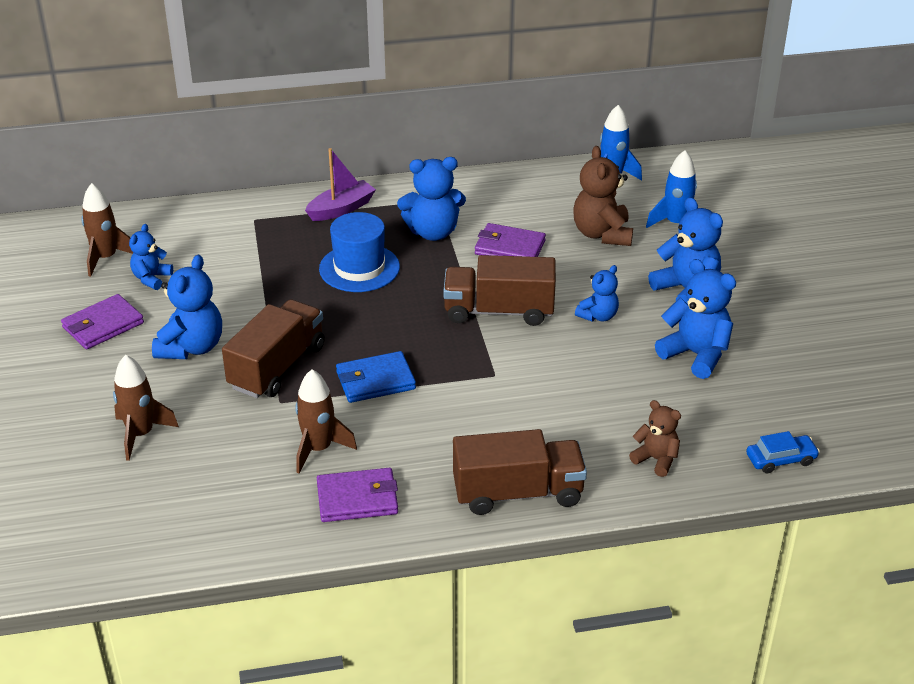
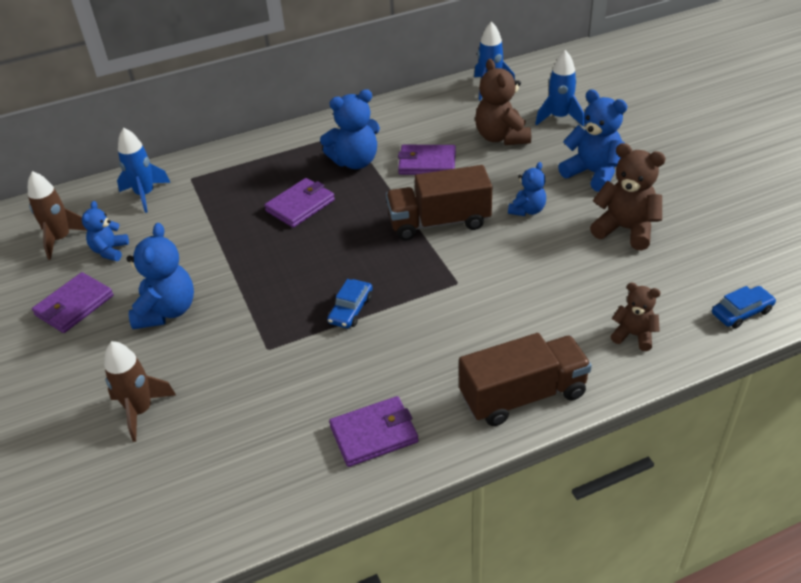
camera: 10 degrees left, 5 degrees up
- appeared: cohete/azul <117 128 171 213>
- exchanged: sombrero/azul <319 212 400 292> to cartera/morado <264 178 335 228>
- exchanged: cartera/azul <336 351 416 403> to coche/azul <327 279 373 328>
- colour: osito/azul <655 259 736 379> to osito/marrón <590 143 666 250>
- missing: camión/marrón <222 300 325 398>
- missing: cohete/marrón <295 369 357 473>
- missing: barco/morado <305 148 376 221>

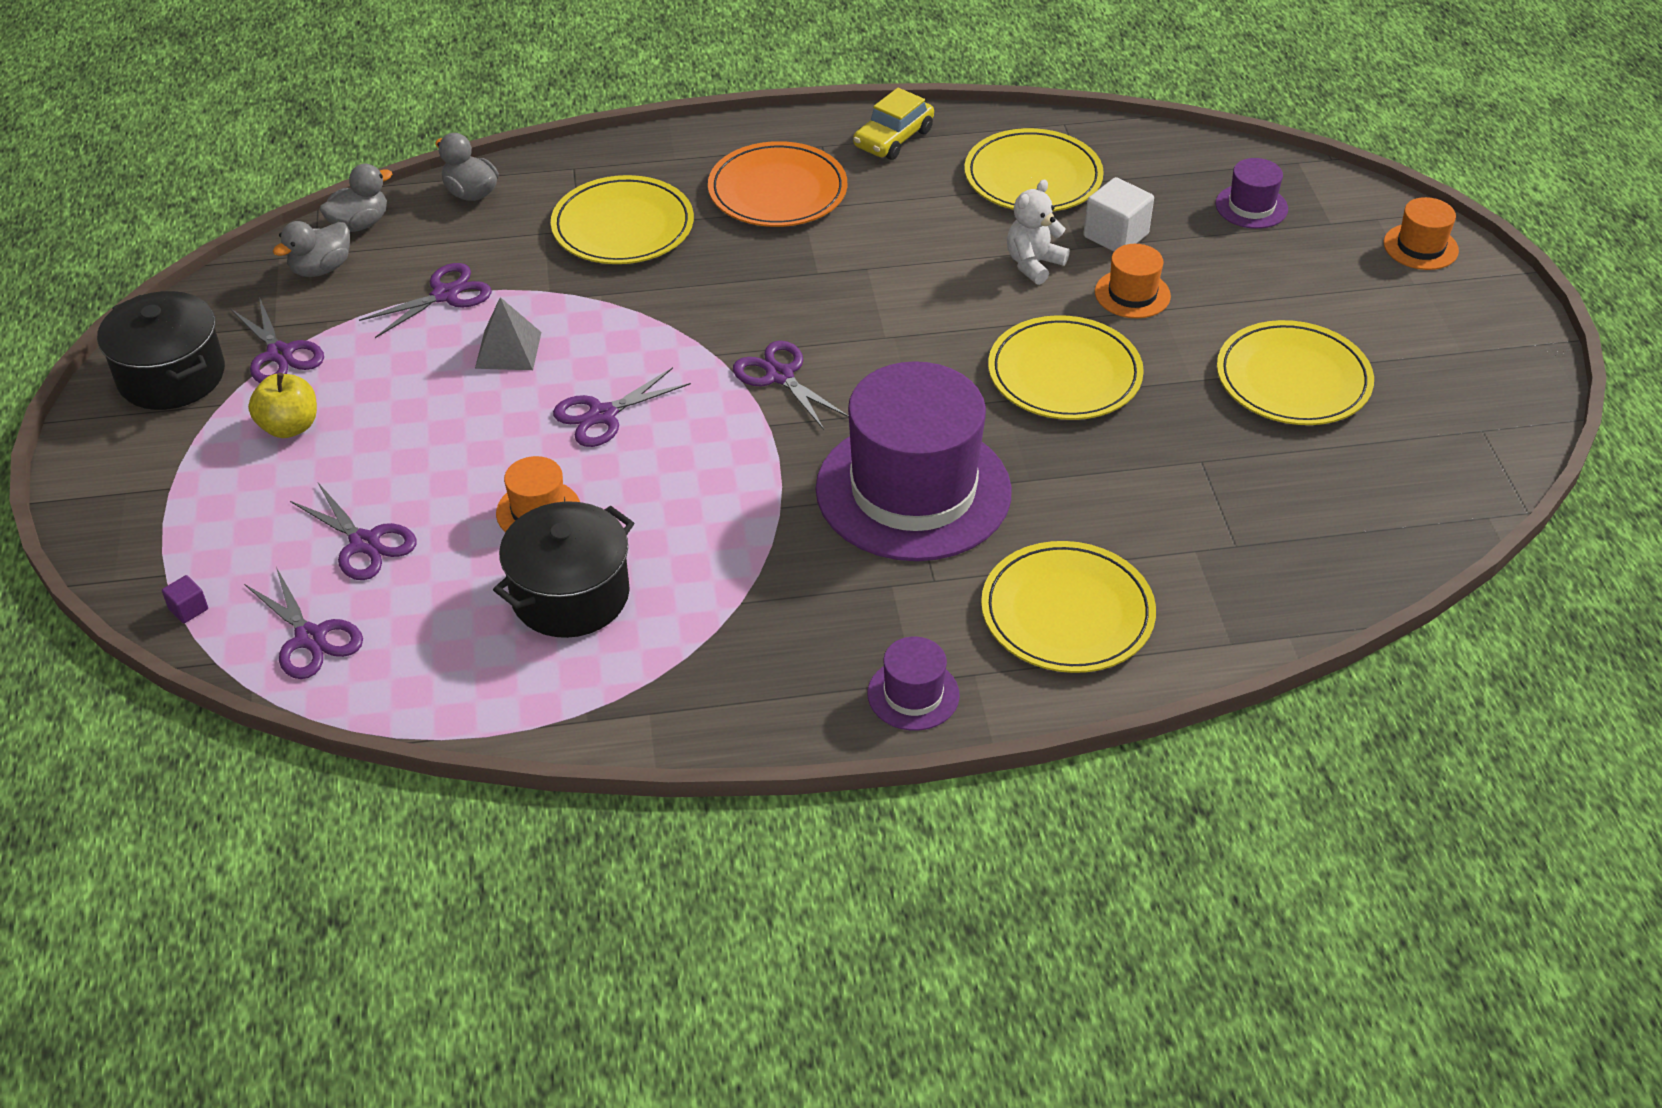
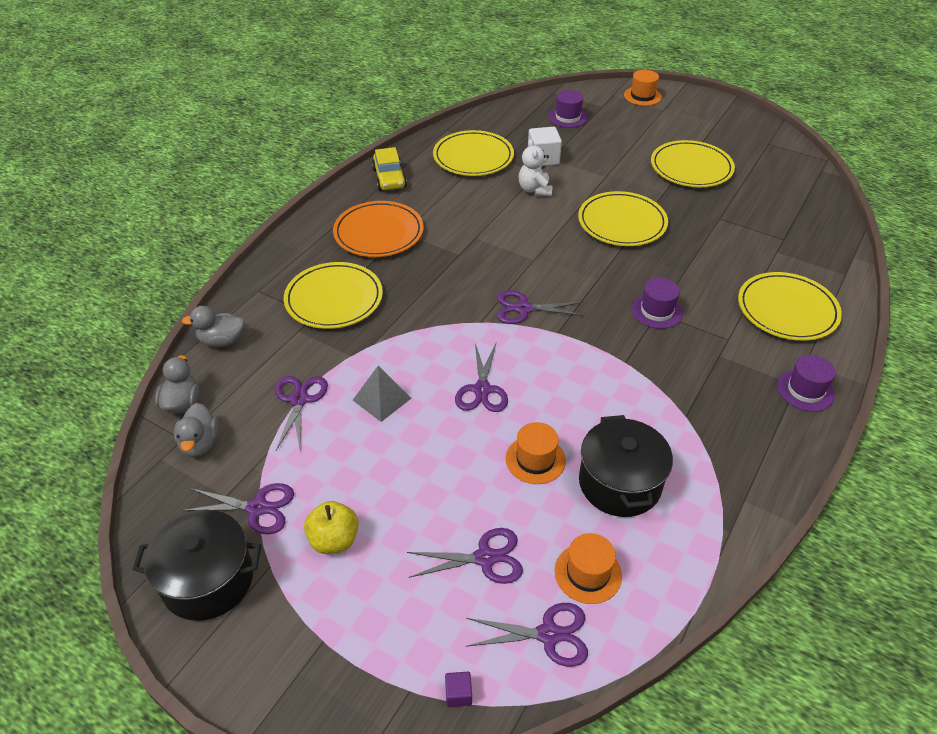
camera: 50 degrees left, 0 degrees up
- relocated: sombrero/naranja <1095 244 1171 318> to <555 533 622 604>
- size: sombrero/morado <816 361 1012 561> = <632 278 683 329> x0.43

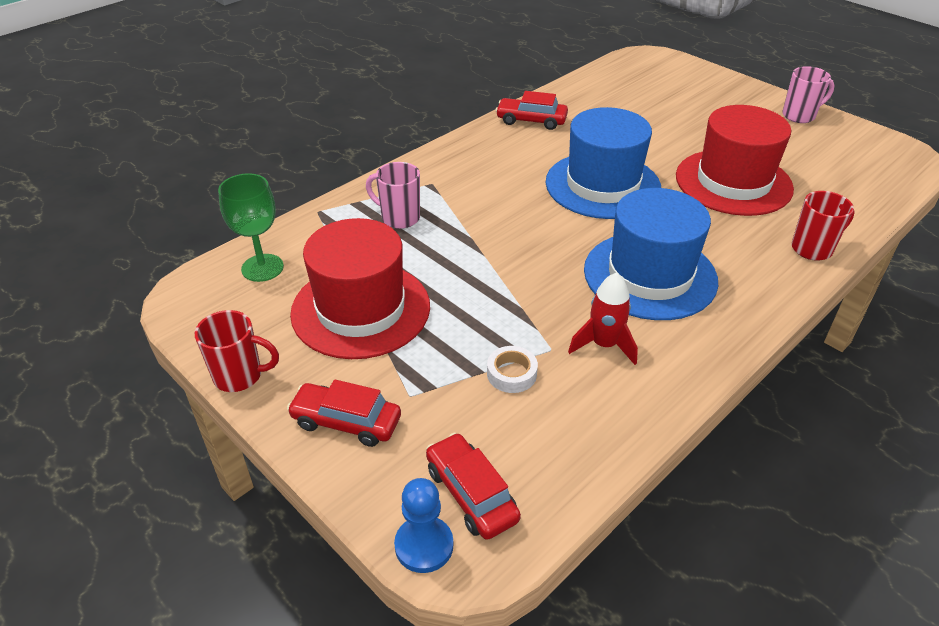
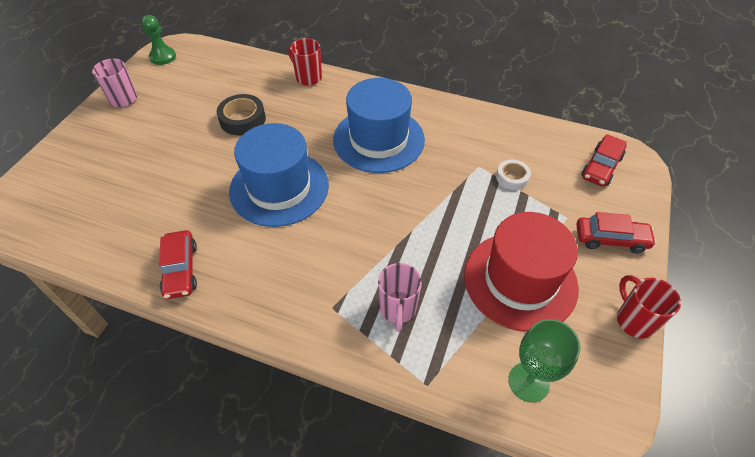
camera: 115 degrees left, 10 degrees up
- appeared: peón/verde <142 15 176 65>
- exchanged: sombrero/rojo <676 105 794 216> to cinta adhesiva/negro <217 94 266 135>
- spun: coche/rojo <287 380 401 447> = <576 212 656 253> 75 degrees counterclockwise
- missing: peón/azul <394 478 453 573>
- missing: cohete/rojo <568 273 638 365>

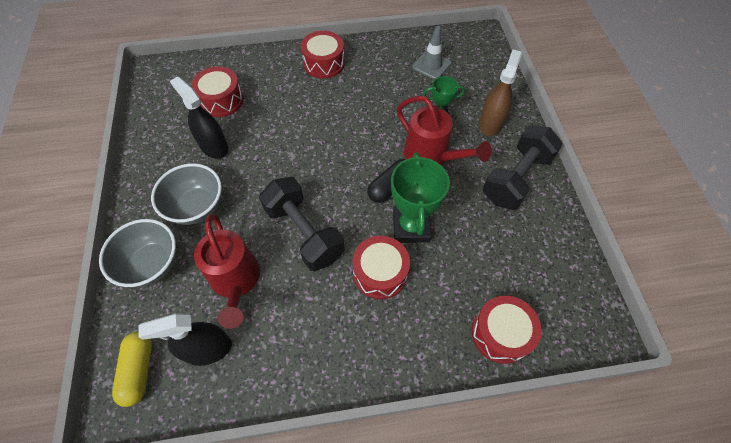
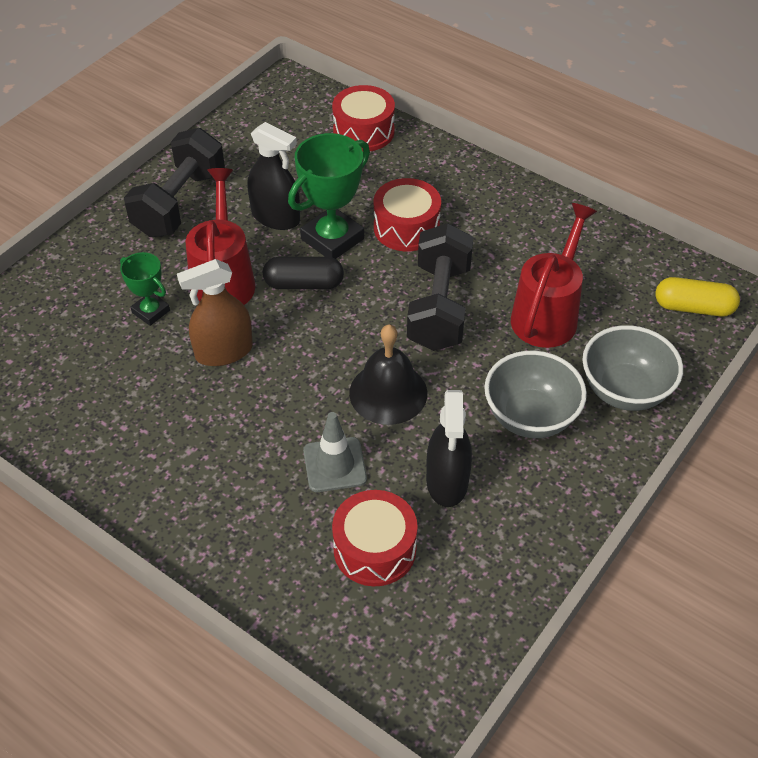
camera: 135 degrees left, 10 degrees down
- spun: mancuerna/negro <483 125 563 210> = <124 128 225 237> 60 degrees counterclockwise
- relocated: pulverizador/marrón <479 50 522 136> to <177 259 253 366>
- relocated: pulverizador/negro <138 314 232 366> to <247 122 300 230>
- relocated: cono de tráfico/gris <412 26 451 80> to <303 412 367 492>
- appeared: campana/negro <349 324 427 425>
- spun: cápsula/amarillo <112 331 152 407> = <655 277 740 316> 60 degrees clockwise
- missing: tambor/rojo <301 31 345 79>

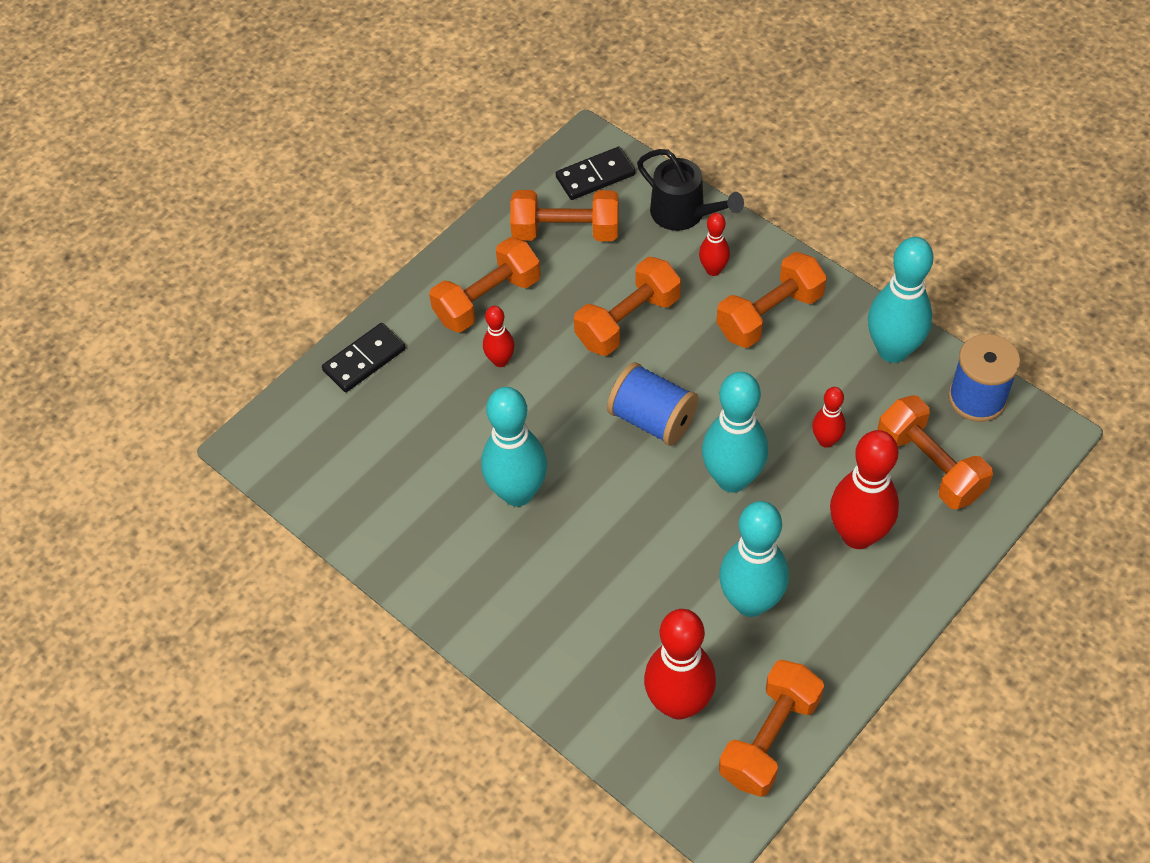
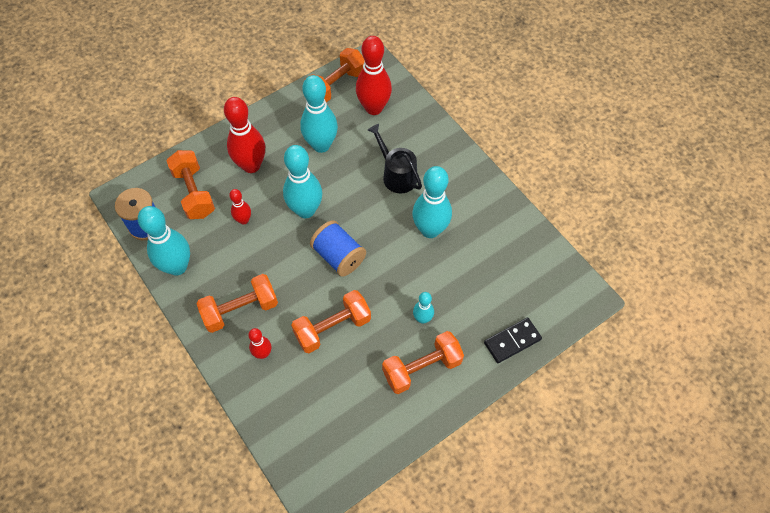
camera: 170 degrees left, 5 degrees up
- relocated: regadera/negro <637 149 744 231> to <368 124 422 194>
- colour: bolo/rojo <483 306 515 367> to bolo/turquesa <413 292 434 324>
- missing: mancuerna/naranja <510 190 619 241>
- missing: ficha de dominó/negro <556 147 636 200>

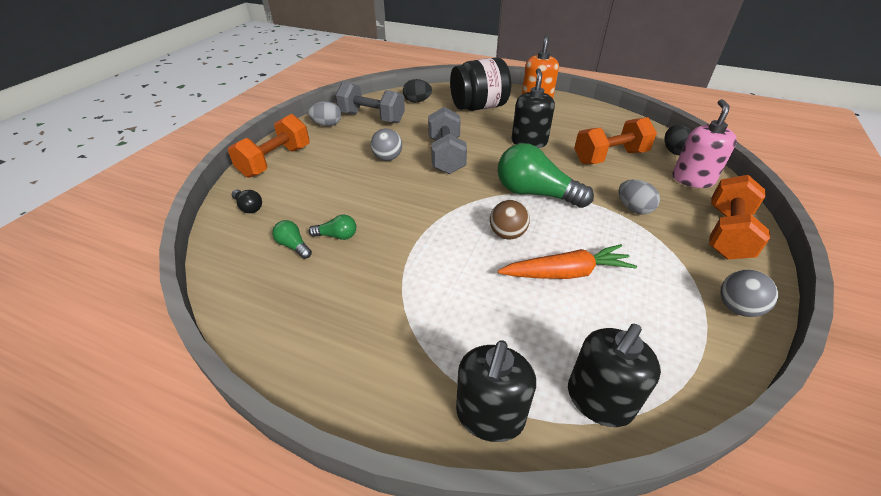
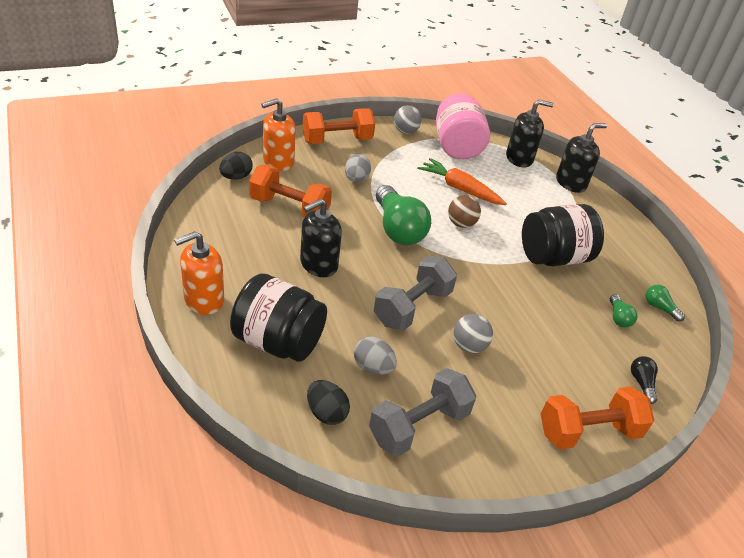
camera: 140 degrees left, 0 degrees up
- colour: dispensador de jabón/rosa <673 99 737 188> to dispensador de jabón/naranja <261 98 296 171>
- relocated: huevo/gris <308 101 341 126> to <354 337 397 375>
- spun: mancuerna/gris <335 82 405 124> = <369 368 476 456> 75 degrees clockwise
- appeared: tarro/rosa <436 94 490 159>
- appeared: tarro/negro <522 204 604 266>
- relocated: bombilla/verde <309 214 356 240> to <645 285 685 322>

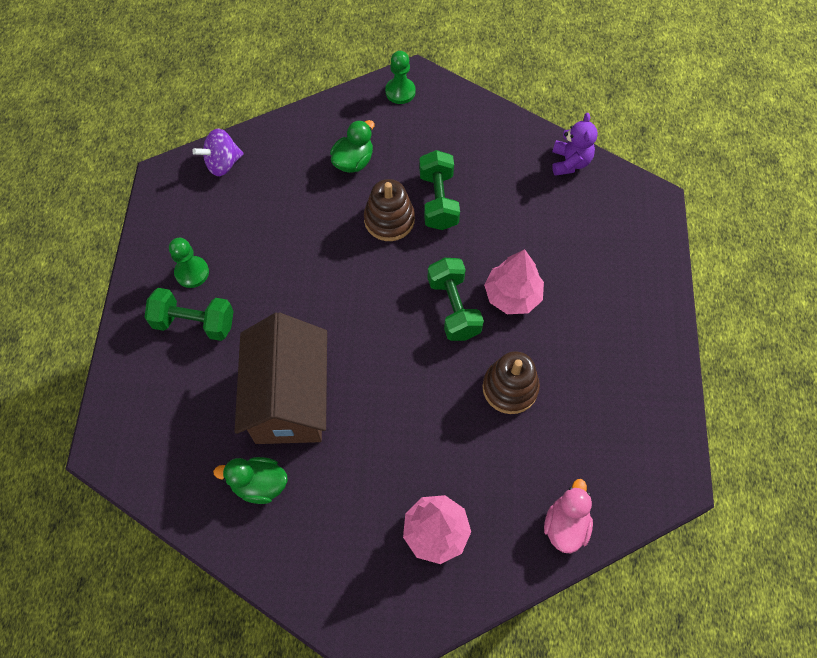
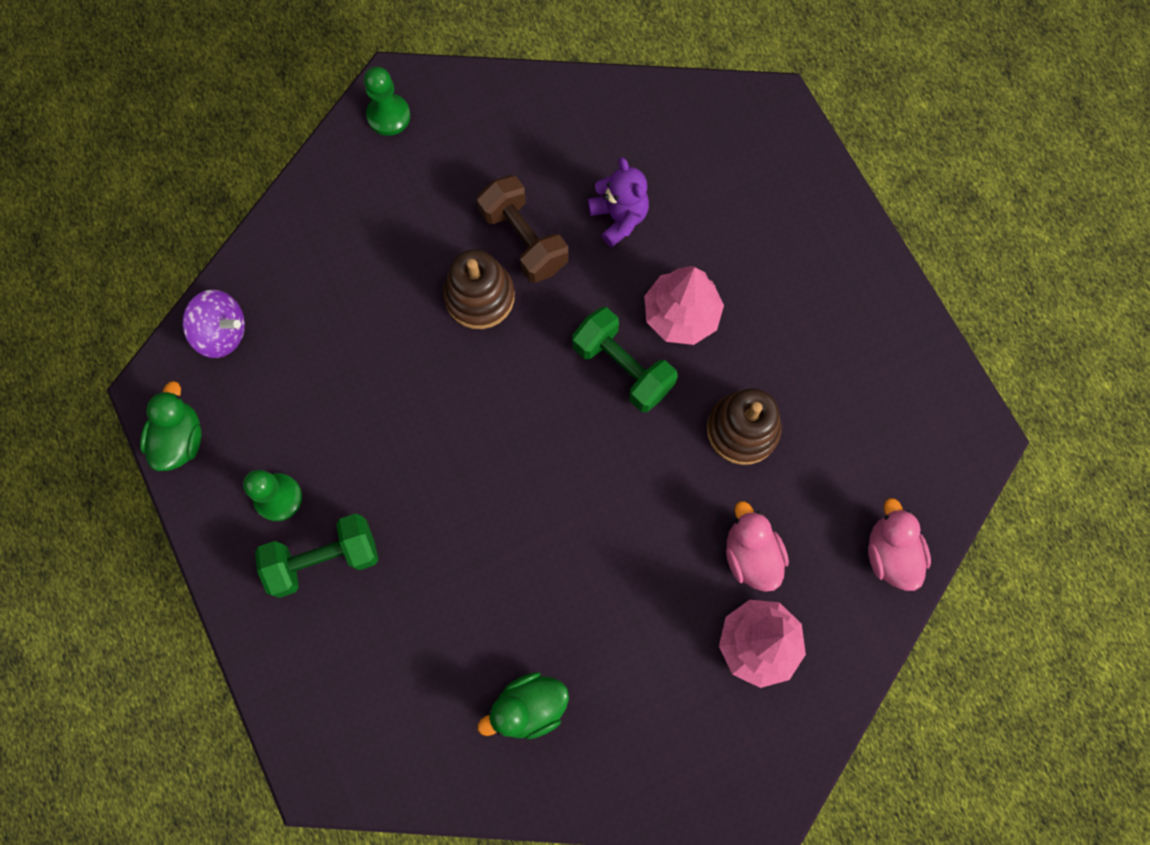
camera: 30 degrees left, 10 degrees up
- relocated: pato/verde <330 120 374 173> to <140 381 202 471>
- spun: peonza/morado <192 128 244 176> = <182 290 245 358> 105 degrees counterclockwise
- colour: mancuerna/verde <419 150 460 230> to mancuerna/marrón <477 175 568 283>
- relocated: osito/morado <552 113 598 176> to <588 157 649 247>
- appeared: pato/rosa <726 501 789 592>
- missing: casa/marrón <234 312 327 444>

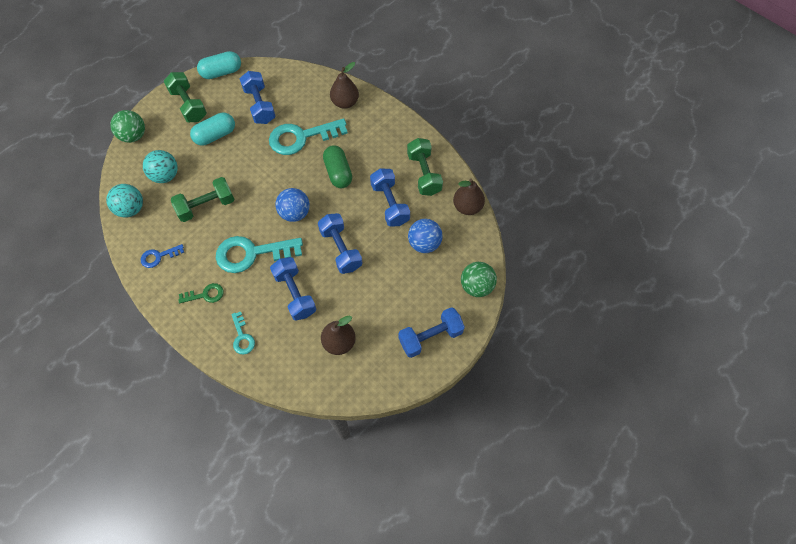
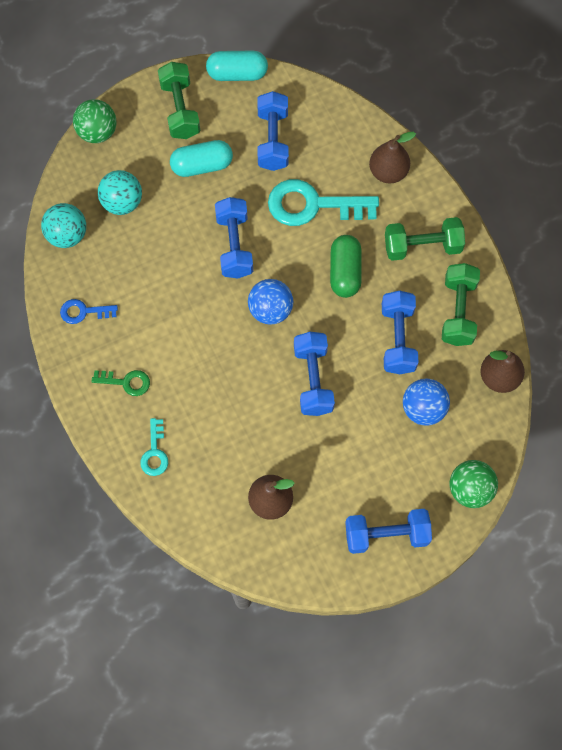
camera: 20 degrees right, 5 degrees up
- relocated: mancuerna/azul <270 257 316 321> to <215 197 253 278>
- relocated: mancuerna/verde <171 177 234 222> to <385 217 465 261>
- missing: llave/turquesa <216 236 303 273>

